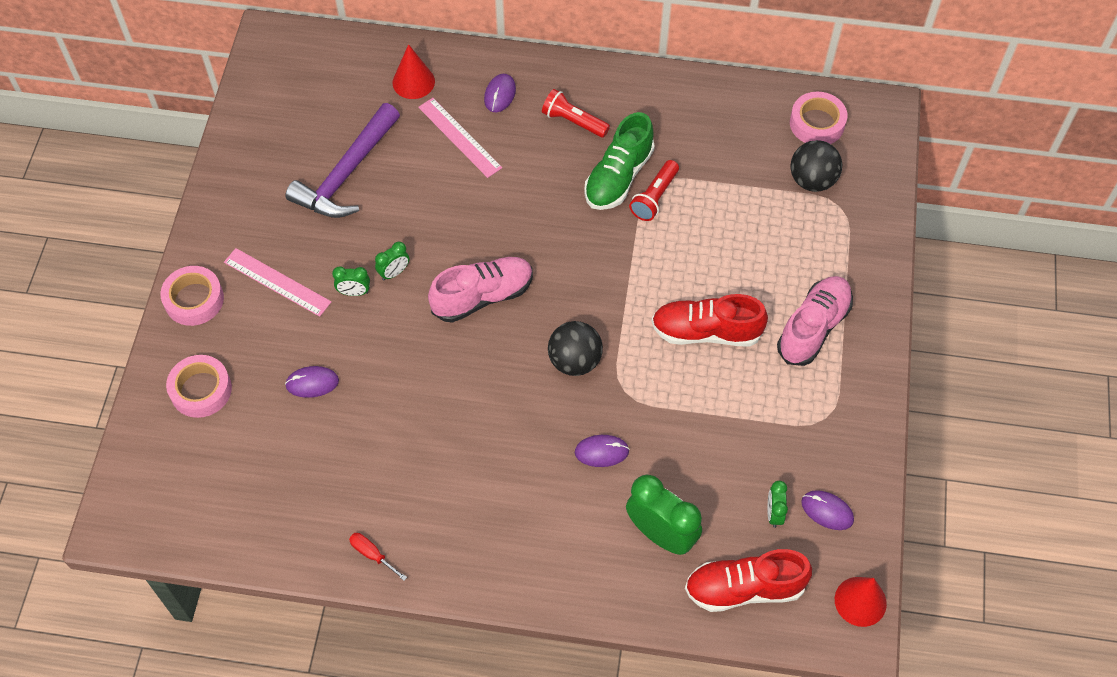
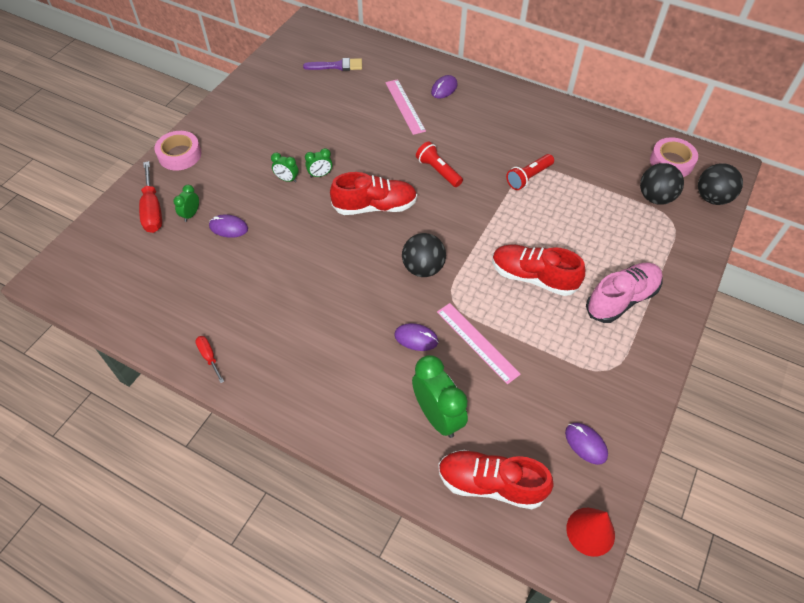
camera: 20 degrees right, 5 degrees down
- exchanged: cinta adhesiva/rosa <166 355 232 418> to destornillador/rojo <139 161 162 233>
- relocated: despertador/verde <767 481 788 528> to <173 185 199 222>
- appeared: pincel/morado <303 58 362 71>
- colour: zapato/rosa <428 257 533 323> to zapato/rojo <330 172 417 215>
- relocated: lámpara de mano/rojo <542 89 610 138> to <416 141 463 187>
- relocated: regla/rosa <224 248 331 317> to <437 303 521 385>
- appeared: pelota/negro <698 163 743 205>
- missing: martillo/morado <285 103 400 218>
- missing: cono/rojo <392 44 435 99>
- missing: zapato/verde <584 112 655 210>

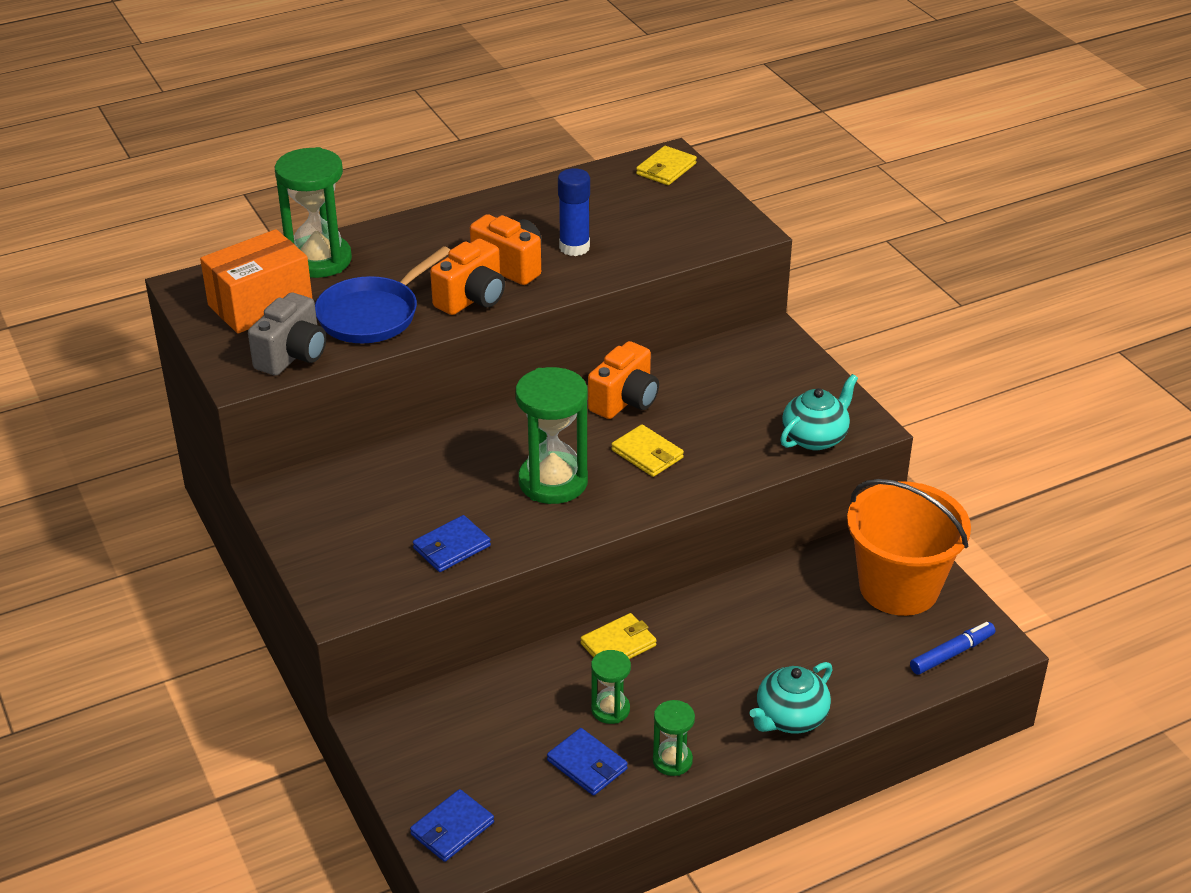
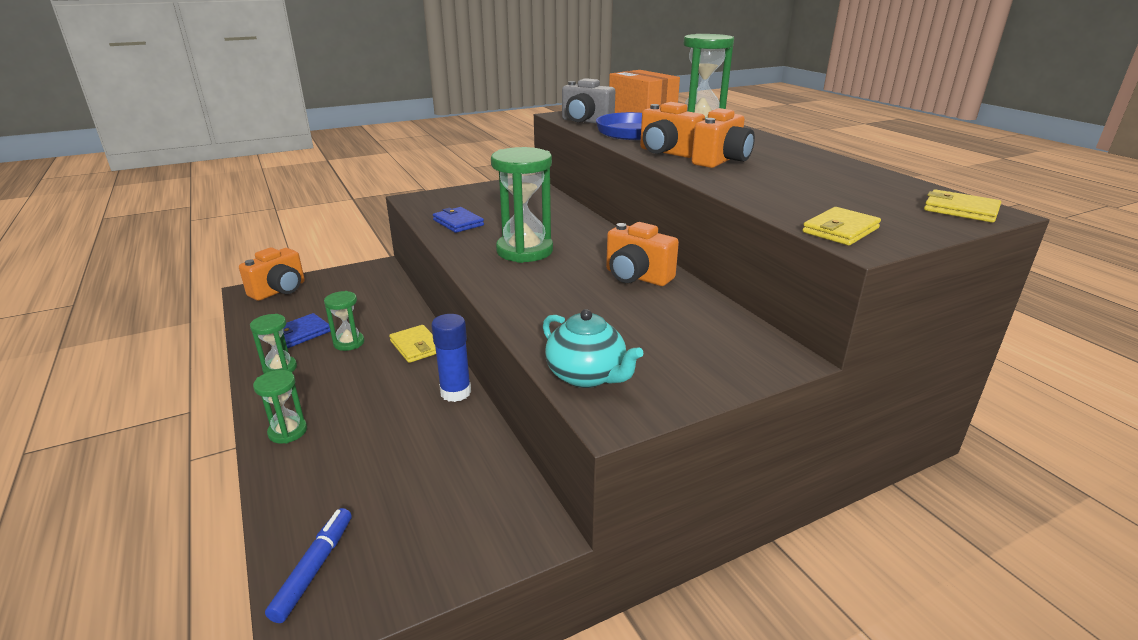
camera: 90 degrees right, 10 degrees down
- exchanged: cartera/azul <410 789 494 862> to cámara/naranja <239 247 305 301>
- exchanged: tetera/turquesa <749 662 832 733> to reloj de arena/verde <253 370 307 444>
- spun: rotulador/azul <910 622 995 675> = <265 508 352 623> 135 degrees counterclockwise
- relocated: barra de pegamento/azul <558 168 590 256> to <431 314 471 402>
- relocated: cartera/amarillo <611 424 684 477> to <802 207 881 245>
- missing: balde/naranja <847 479 971 616>

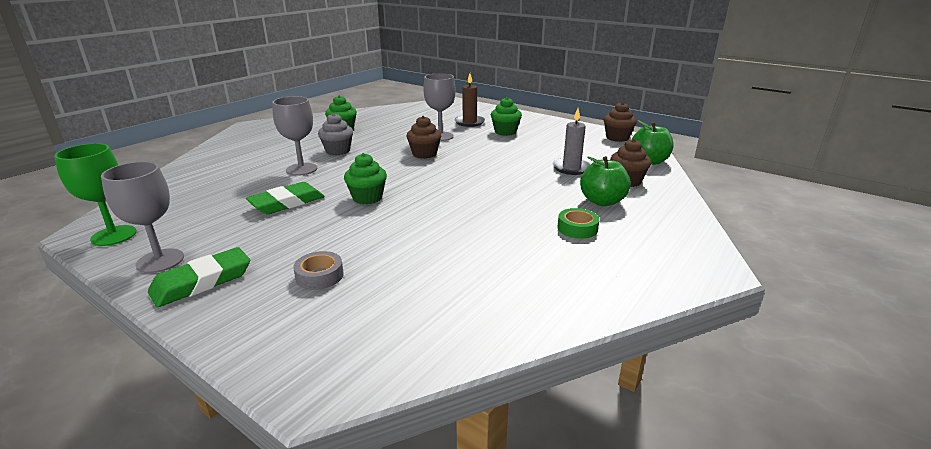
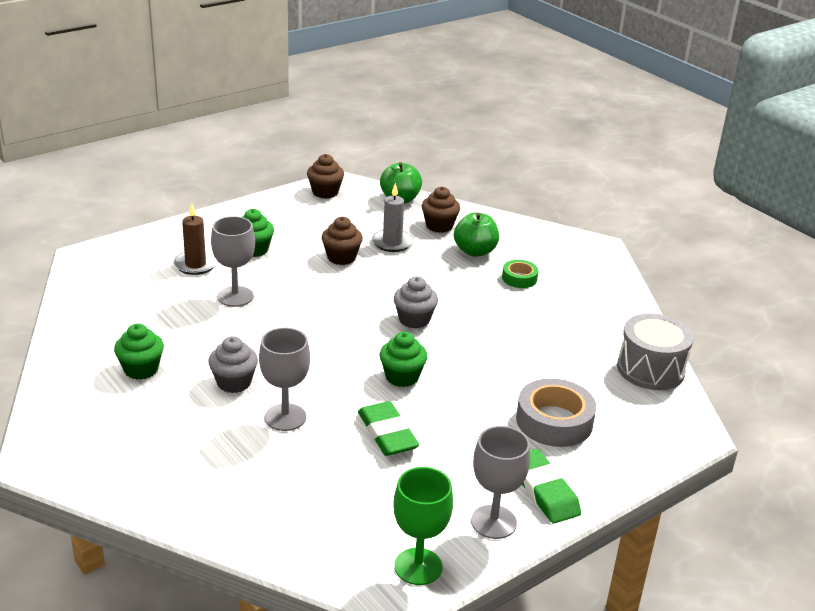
camera: 75 degrees left, 5 degrees up
- relocated: magdalena/marrón <406 116 441 159> to <322 217 363 265>
- appeared: magdalena/gris <394 276 438 328>
- size: cinta adhesiva/gris <293 251 344 290> = <516 378 597 447> x1.81
- appeared: tambor/gris <617 313 693 390>

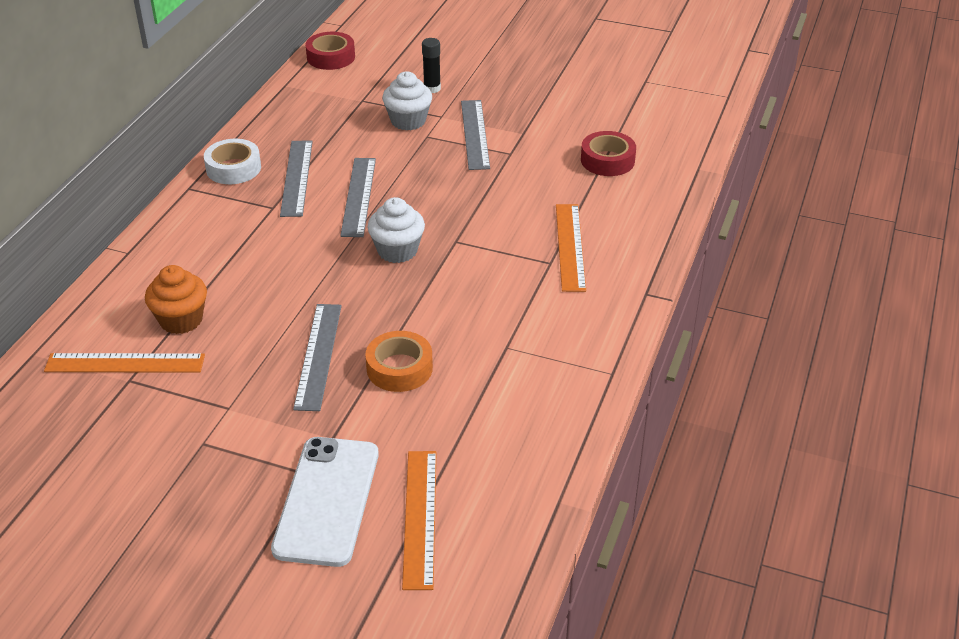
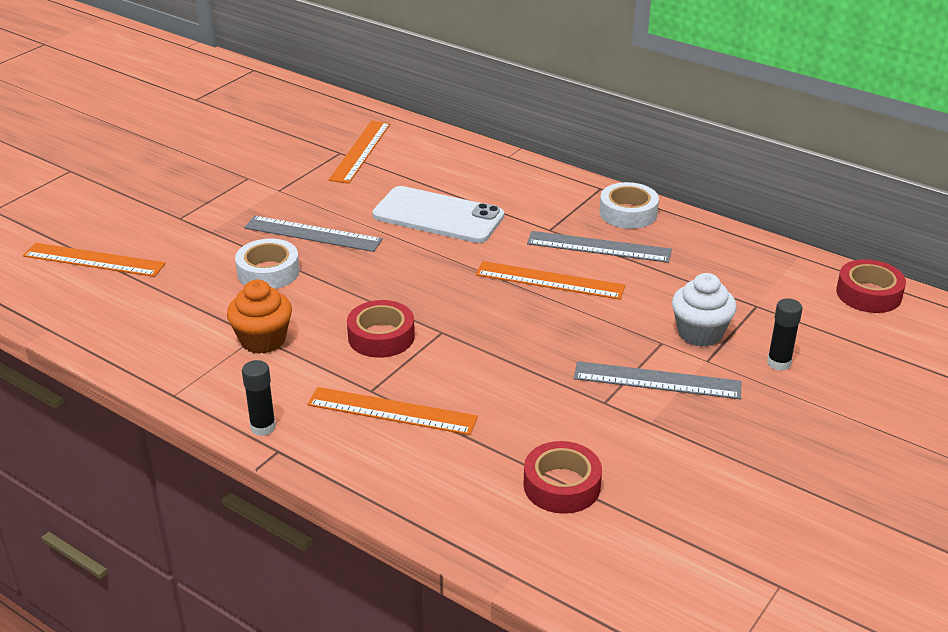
camera: 105 degrees right, 5 degrees down
- relocated: magdalena/naranja <145 265 207 334> to <227 280 292 354>
- colour: cinta adhesiva/naranja <365 331 433 392> to cinta adhesiva/blanco <235 238 300 289>
- appeared: barra de pegamento/negro <242 360 276 436>
- appeared: cinta adhesiva/rojo <347 300 415 358>
- relocated: móvil/blanco <271 437 379 567> to <372 186 504 243>
- colour: regla/gris <340 158 376 237> to regla/naranja <476 261 625 300>
- missing: magdalena/blanco <367 197 425 263>

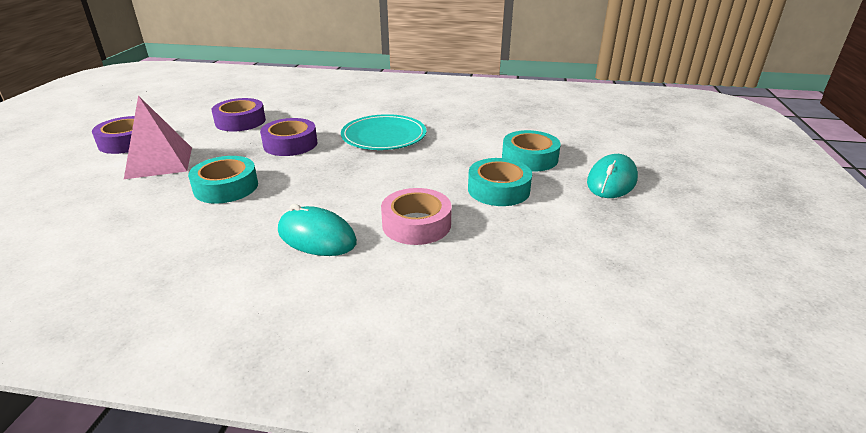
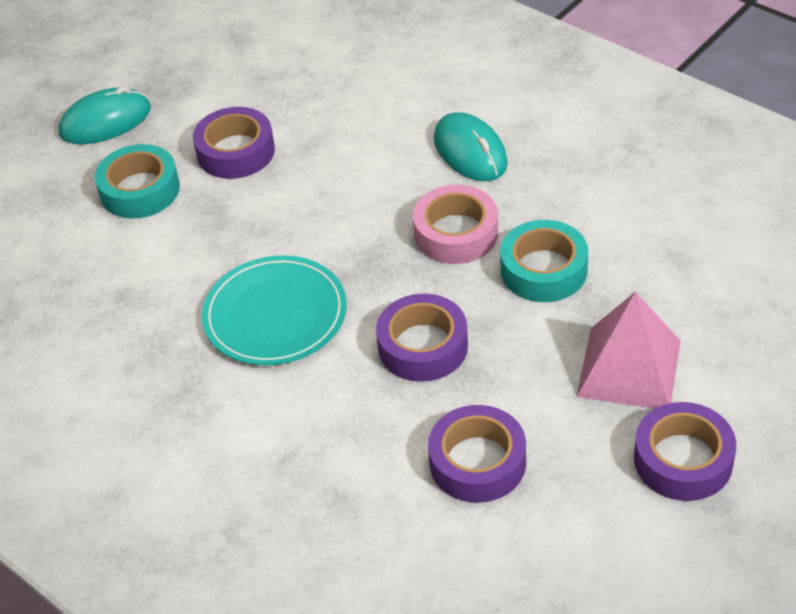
camera: 145 degrees left, 15 degrees up
- colour: cinta adhesiva/turquesa <468 158 532 206> to cinta adhesiva/morado <193 107 275 179>
- relocated: cinta adhesiva/rosa <381 188 452 245> to <413 185 498 264>

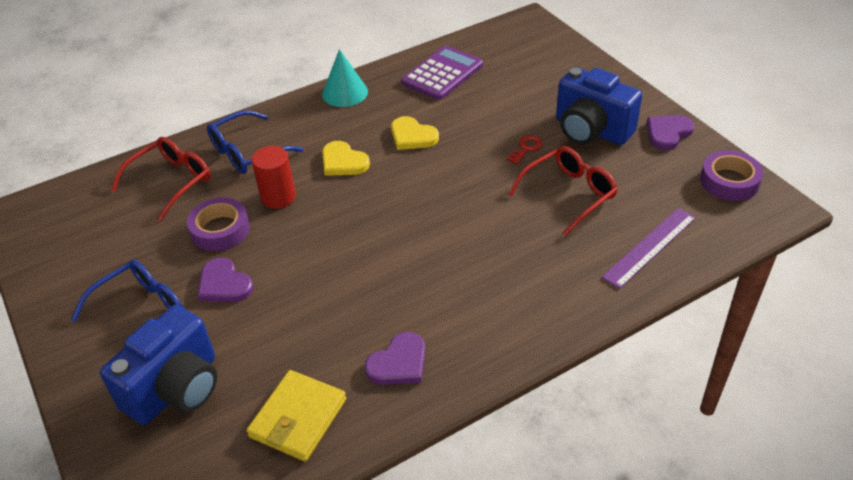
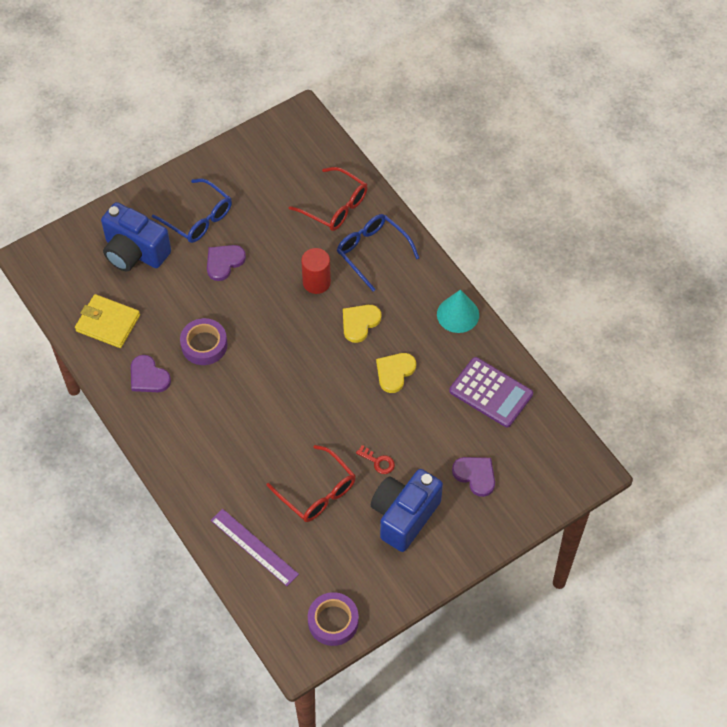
camera: 85 degrees right, 15 degrees up
- relocated: cinta adhesiva/morado <187 198 250 251> to <180 318 227 365>
- relocated: corazón/morado <647 115 694 150> to <452 457 495 497>

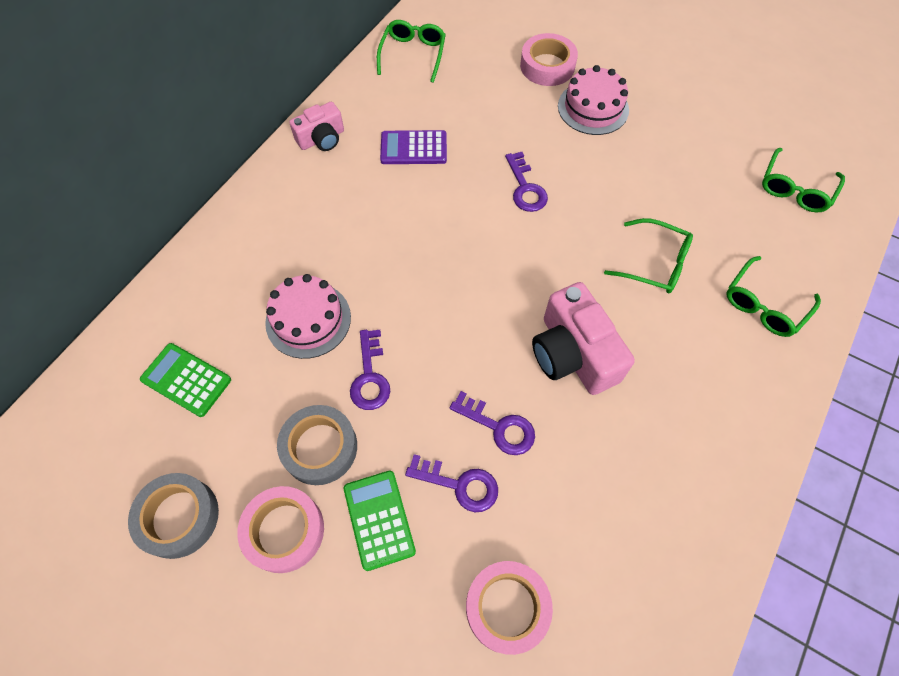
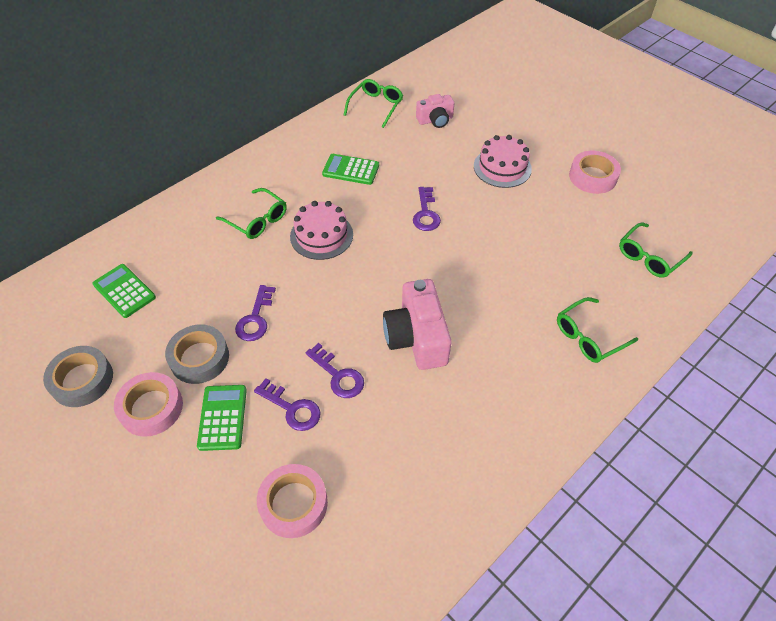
camera: 15 degrees right, 10 degrees down
- relocated: gafas/verde <604 218 693 293> to <216 188 287 239>
- relocated: tarta/rosa <265 274 351 359> to <290 201 353 260>
- colour: calculadora/morado <380 130 447 164> to calculadora/verde <322 154 379 185>
- relocated: cámara/rosa <289 102 344 151> to <416 94 455 128>
- relocated: cinta adhesiva/rosa <520 33 578 86> to <569 151 621 194>

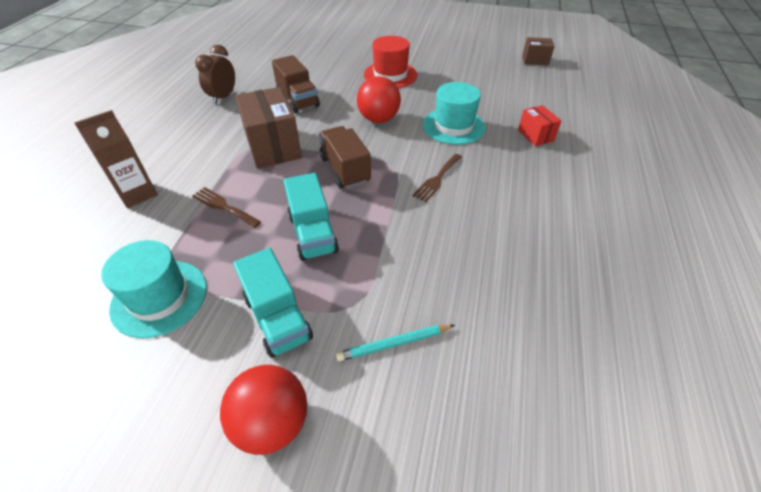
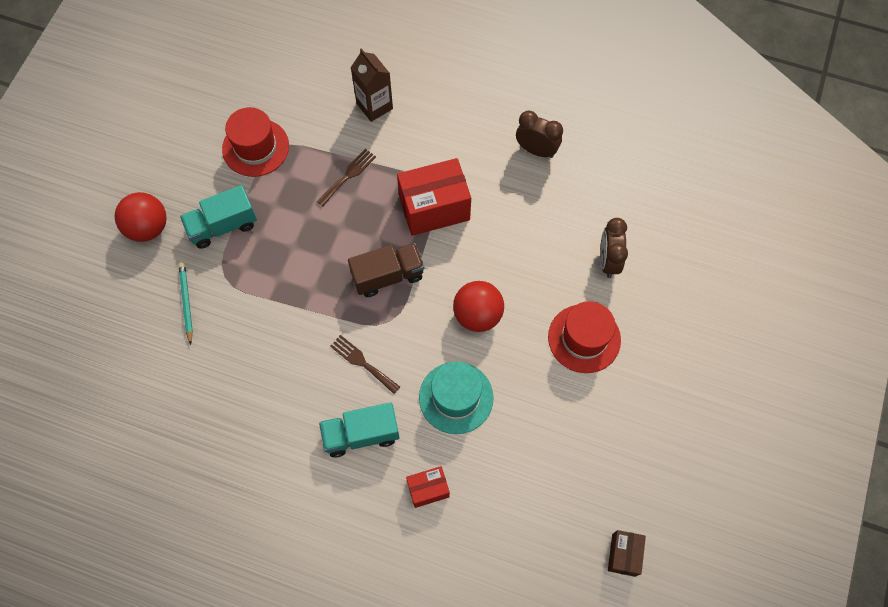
camera: 95 degrees right, 20 degrees up
- colour: sombrero/turquesa <101 240 207 338> to sombrero/rojo <222 107 289 177>
- relocated: camión/turquesa <284 173 339 261> to <319 402 400 457>
- colour: caja/marrón <235 87 302 168> to caja/rojo <397 158 471 236>
- appeared: despertador/marrón <600 218 628 278>
- missing: camión/marrón <272 55 320 113>

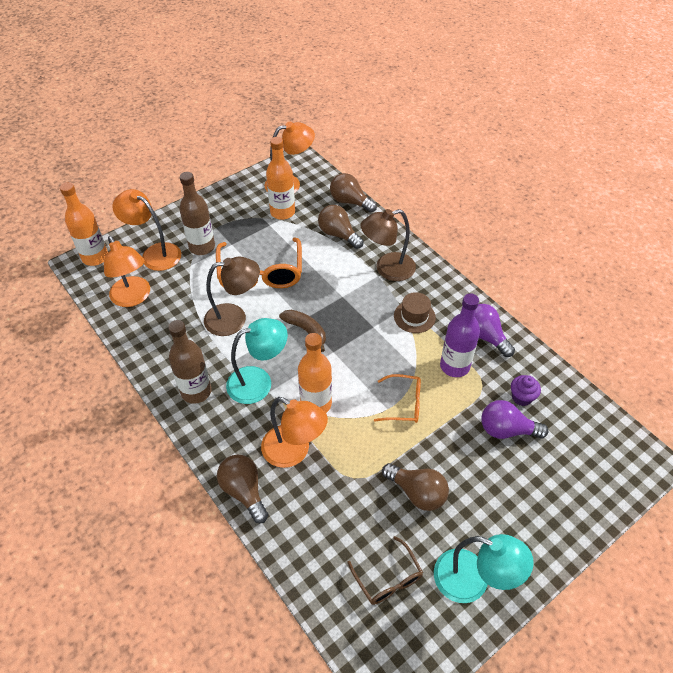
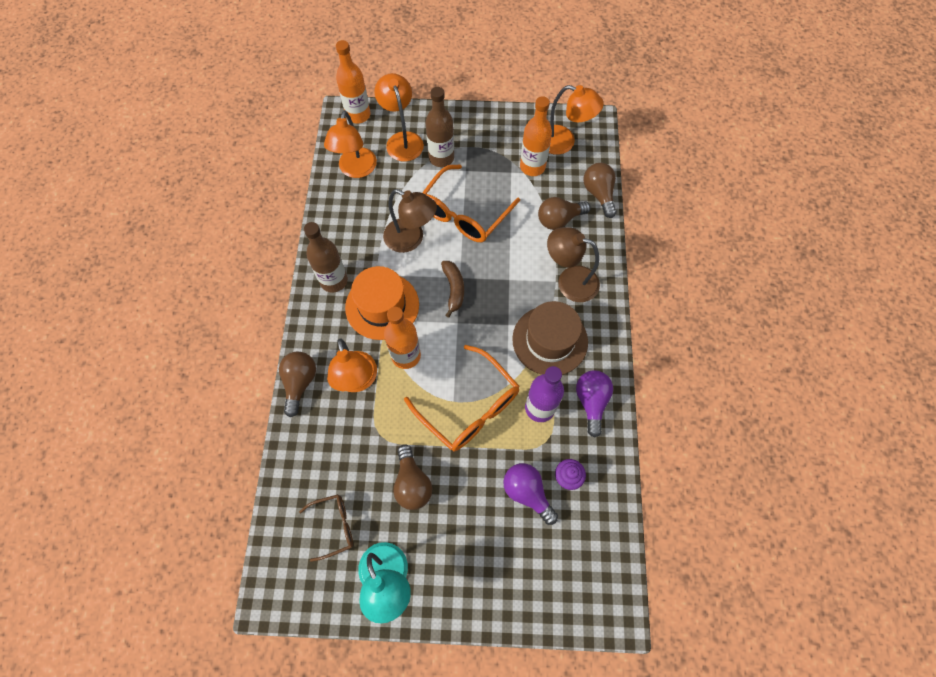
camera: 40 degrees right, 15 degrees up
- spun: gafas/marrón <347 536 423 605> = <299 494 353 562> 120 degrees counterclockwise
- exchanged: lámpara/turquesa <226 318 288 404> to sombrero/naranja <345 266 419 340>
- size: gafas/naranja <374 374 421 423> = <404 345 520 451> x1.84
- size: sombrero/marrón <394 292 436 333> = <512 301 588 375> x1.76
- spun: bombilla/marrón <318 205 364 249> = <538 197 591 230> 105 degrees counterclockwise

